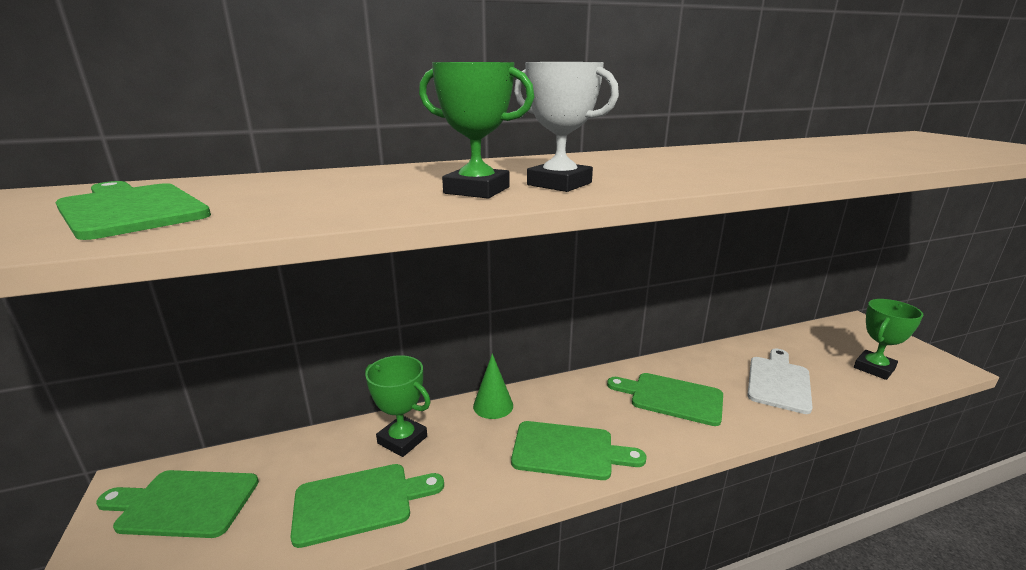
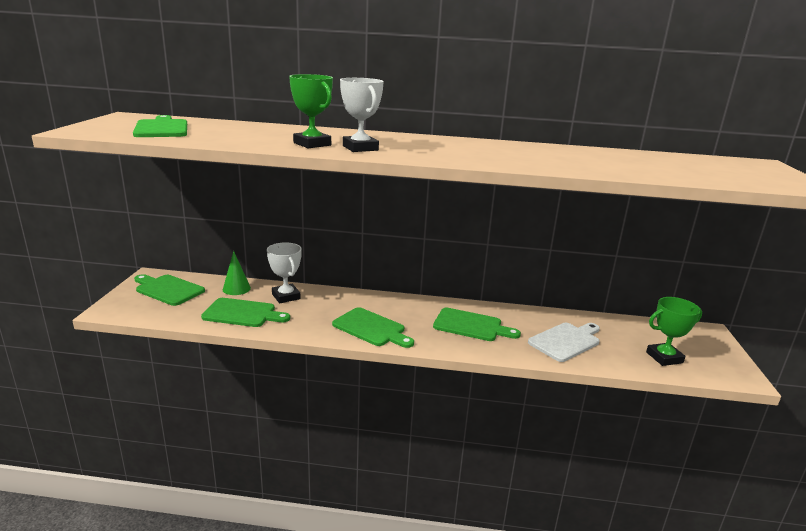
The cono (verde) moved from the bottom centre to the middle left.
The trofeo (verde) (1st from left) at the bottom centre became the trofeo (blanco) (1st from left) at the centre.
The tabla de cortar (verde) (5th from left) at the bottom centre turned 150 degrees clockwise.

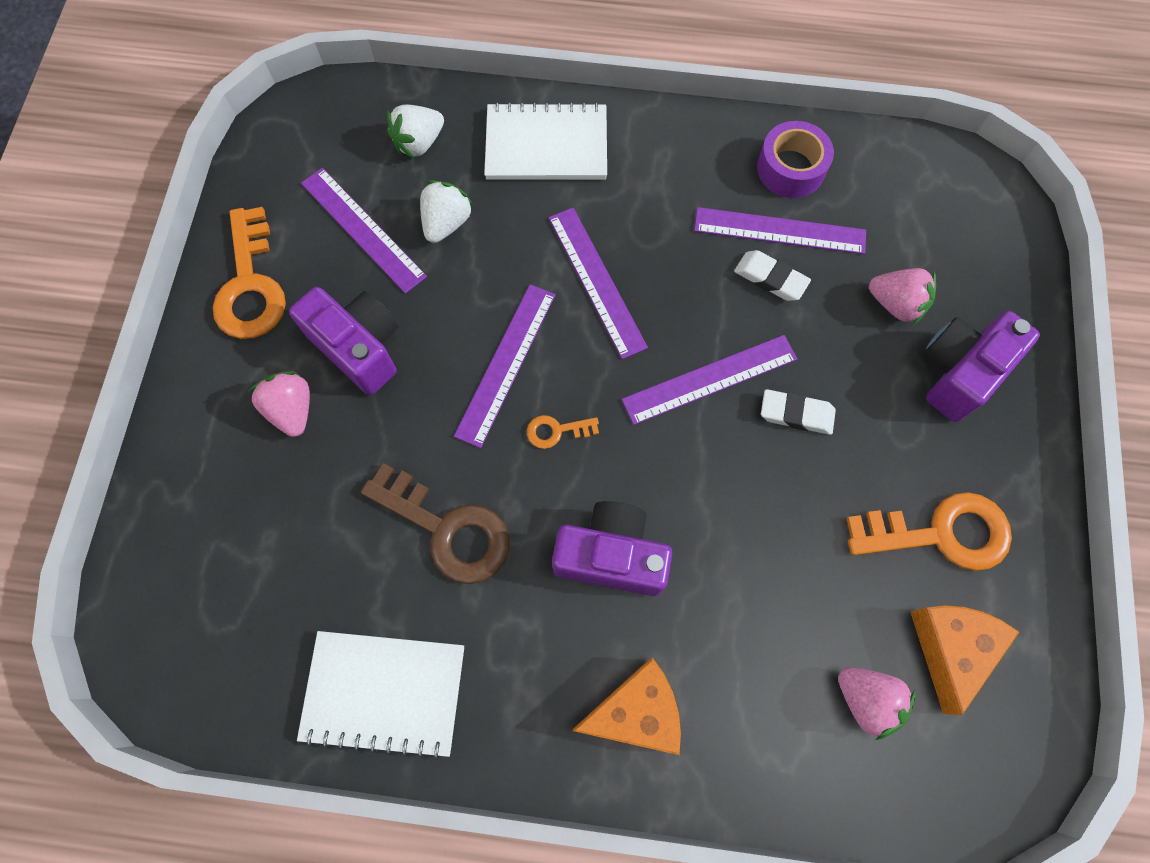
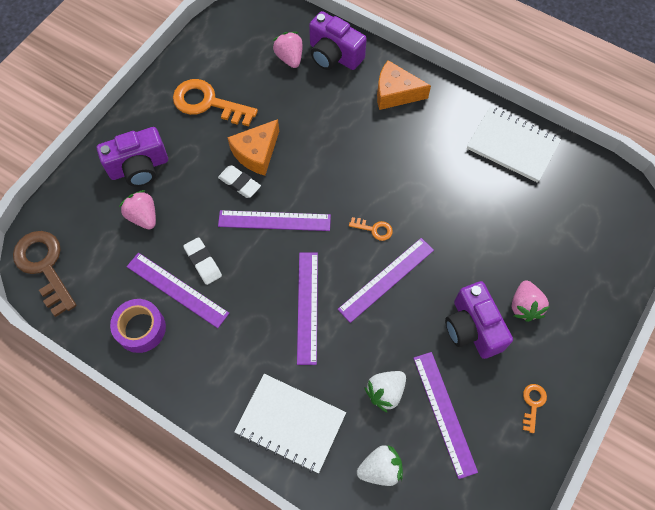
The llave (marrón) moved from the centre to the middle left.
The queso (naranja) (2nd from left in the first image) moved from the bottom right to the top centre.
The cámara (morado) (2nd from left) moved from the centre to the top centre.
The llave (naranja) (1st from left in the first image) at the top left changed to 0.46 times the size.

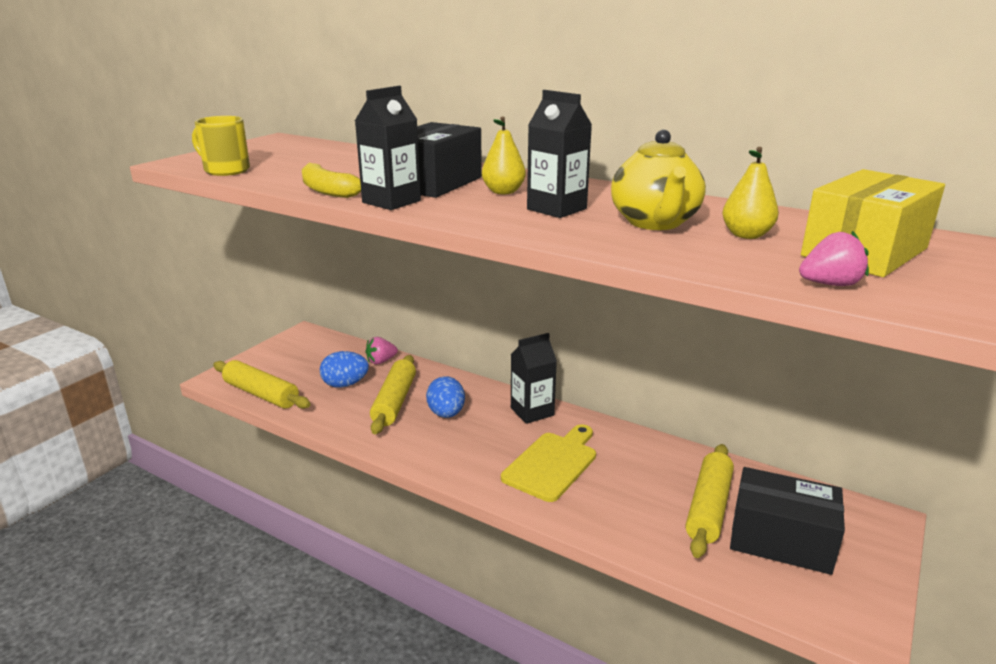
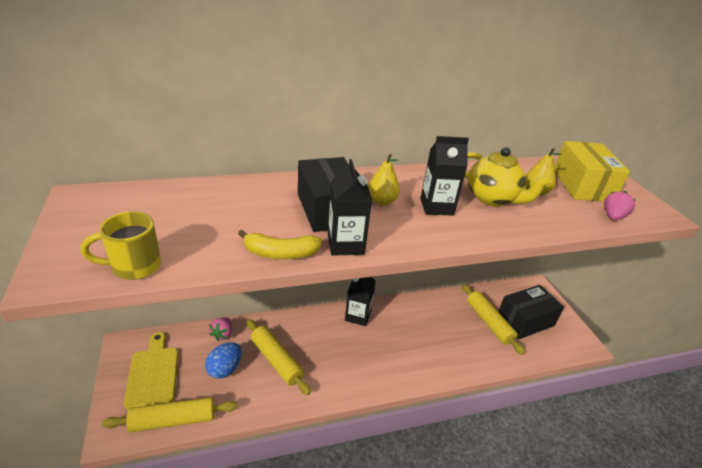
The tabla de cortar (amarillo) moved from the bottom centre to the bottom left.
The huevo (azul) (2nd from left) at the centre disappeared.

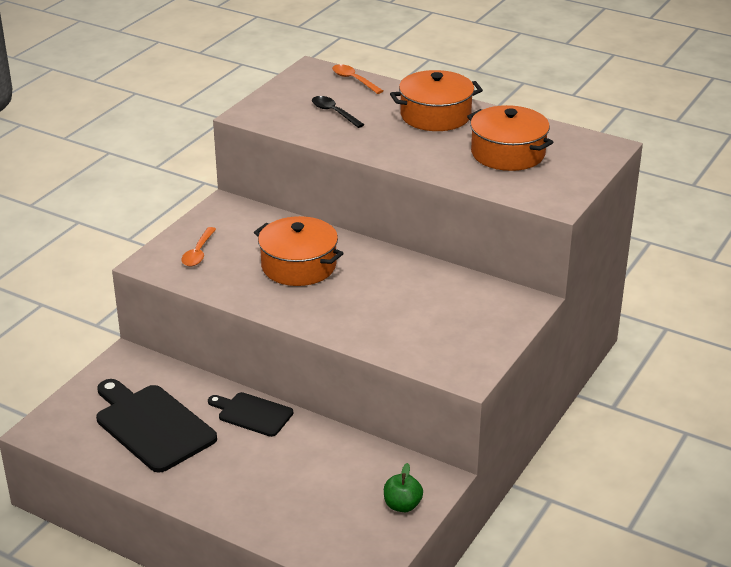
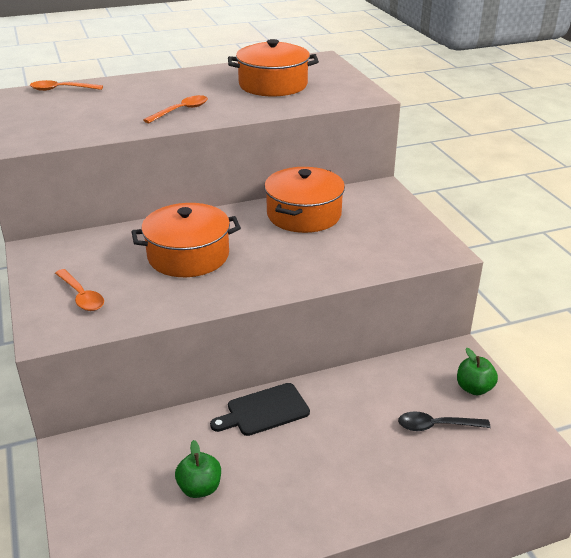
The cuchara (naranja) (3rd from left) at the top left appeared.
The tabla de cortar (negro) (1st from left) at the bottom left was replaced by the manzana (verde) (1st from left) at the bottom centre.
The olla (naranja) (2nd from left in the first image) moved from the top centre to the centre.
The cuchara (negro) moved from the top centre to the bottom right.

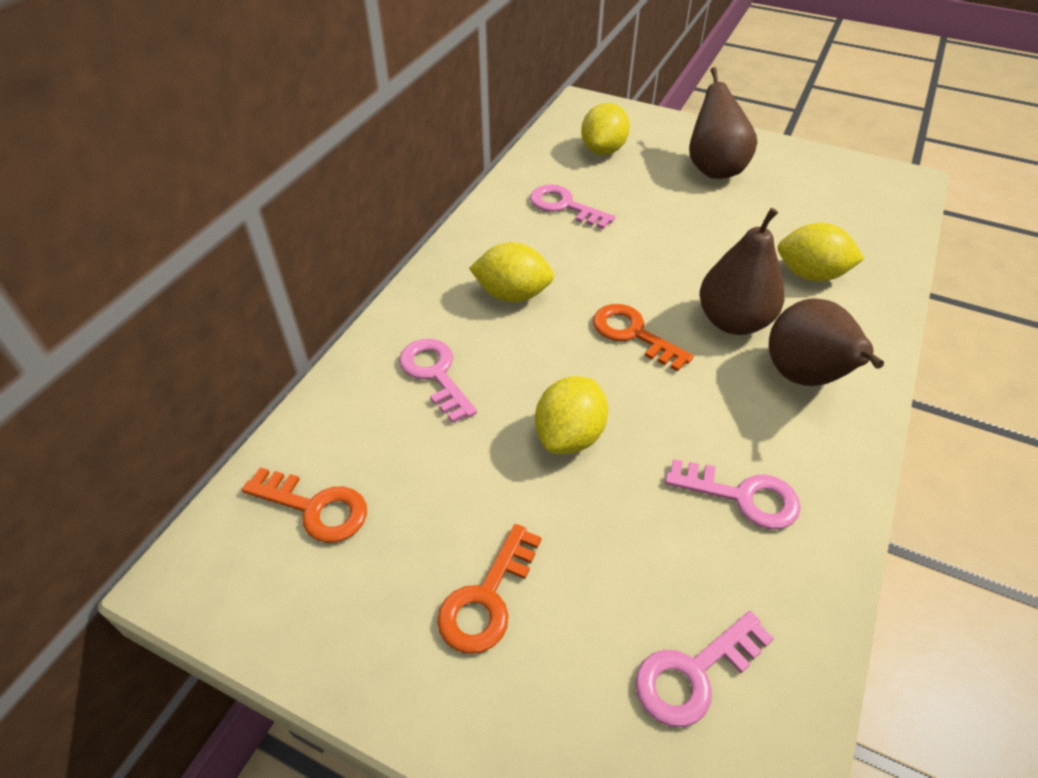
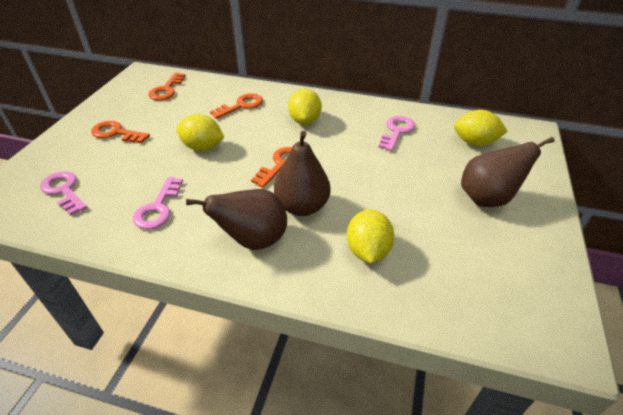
The llave (rosa) (1st from left) at the centre became the llave (naranja) (3rd from left) at the top centre.

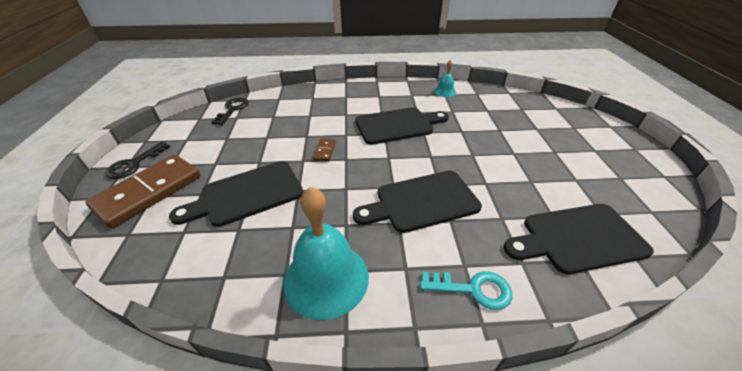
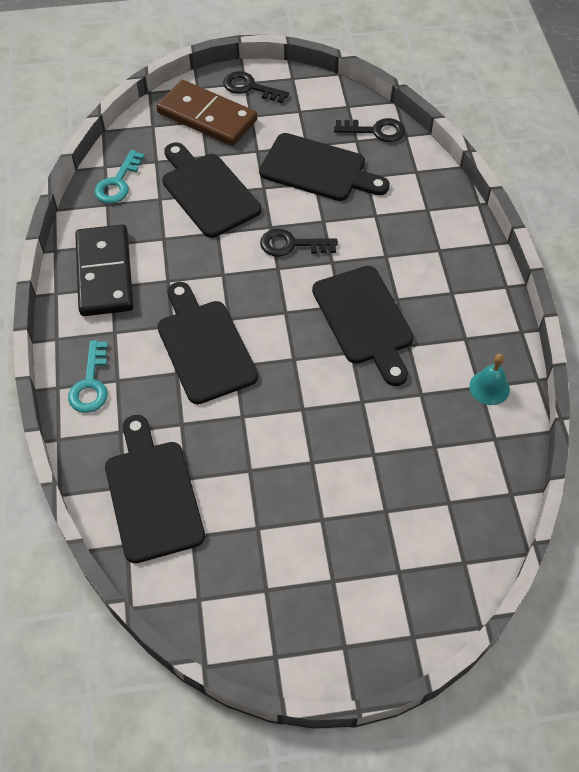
The campana (turquesa) (1st from left) at the bottom centre was replaced by the ficha de dominó (negro) at the middle left.
The llave (turquesa) (2nd from left) at the top left appeared.
The tabla de cortar (negro) (4th from left) at the top centre appeared.
The ficha de dominó (marrón) (2nd from left) at the centre was replaced by the llave (negro) (2nd from left) at the top centre.

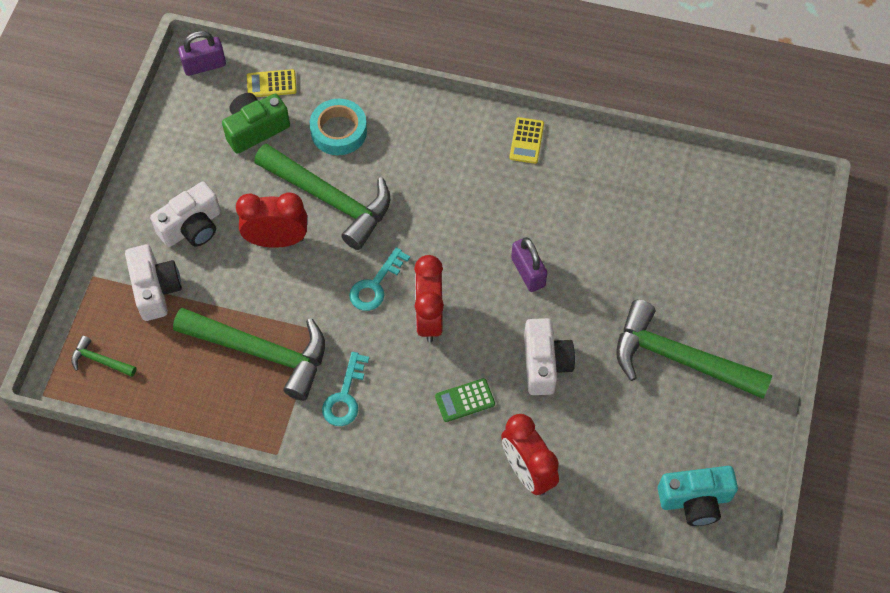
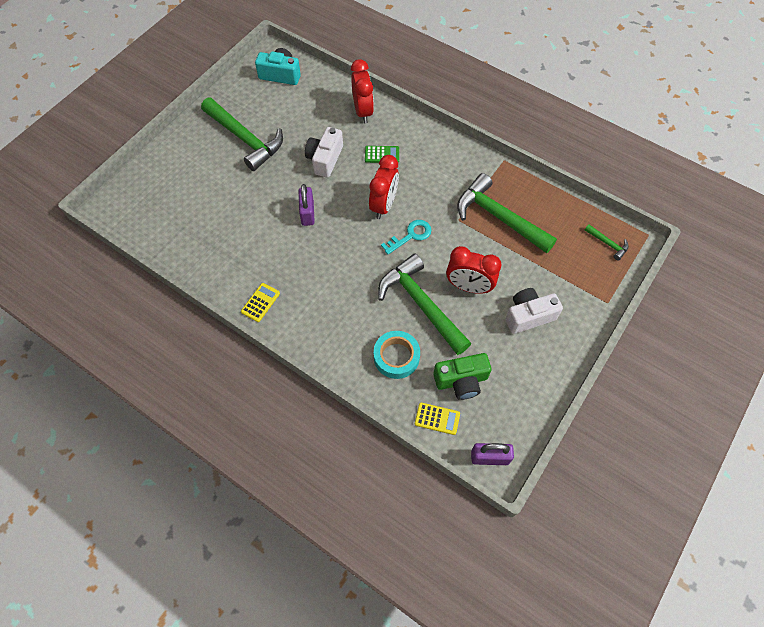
The cámara (blanco) (1st from left) at the middle left disappeared.
The llave (turquesa) (1st from left) at the centre disappeared.

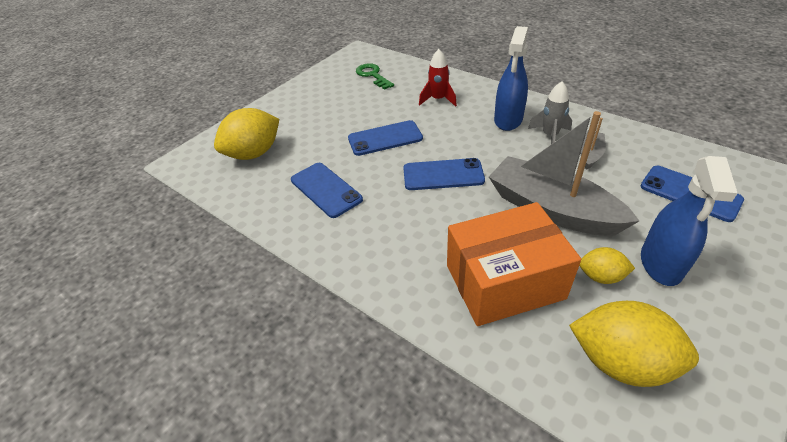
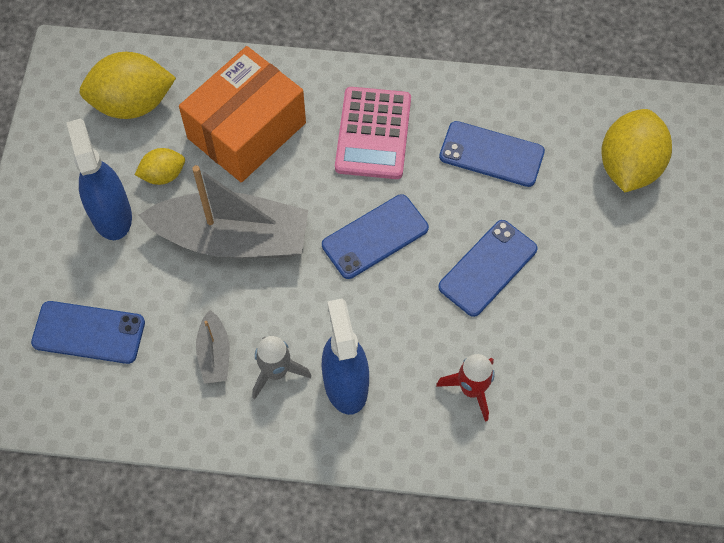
The calculadora (rosa) at the top centre appeared.
The llave (verde) at the top centre disappeared.

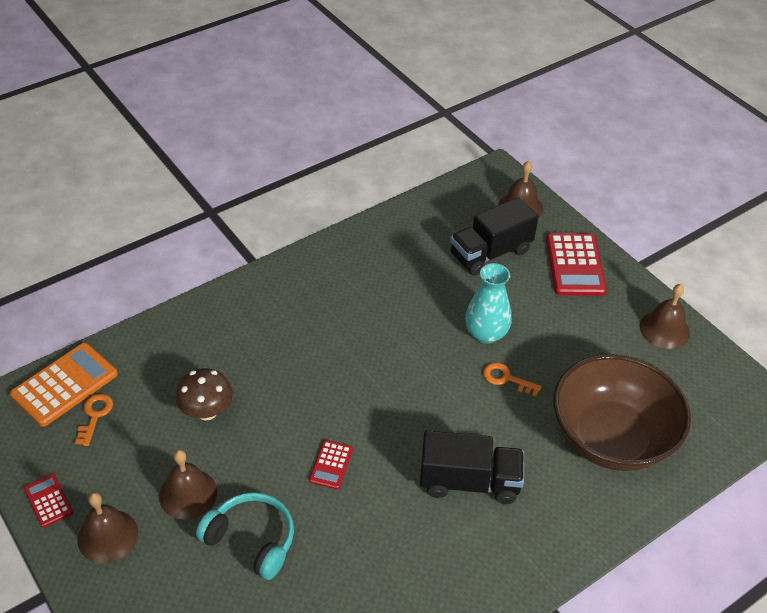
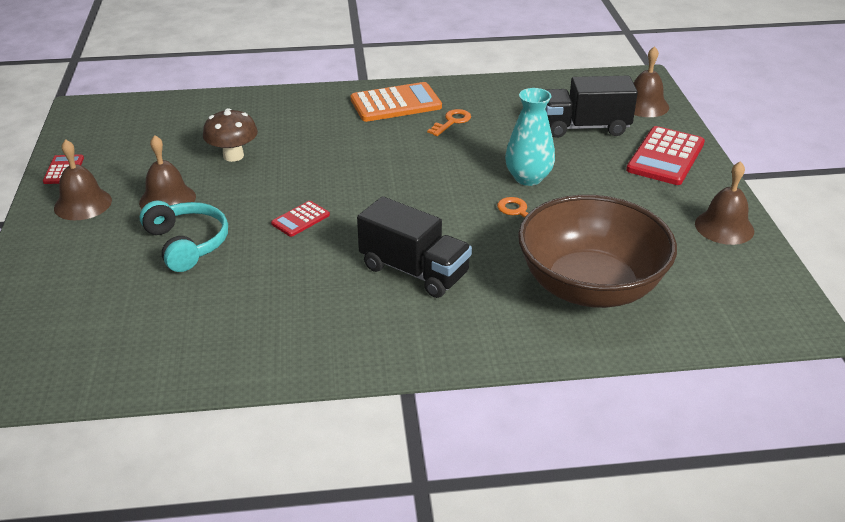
The calculadora (naranja) moved from the middle left to the top centre.
The llave (naranja) (1st from left) moved from the bottom left to the top centre.

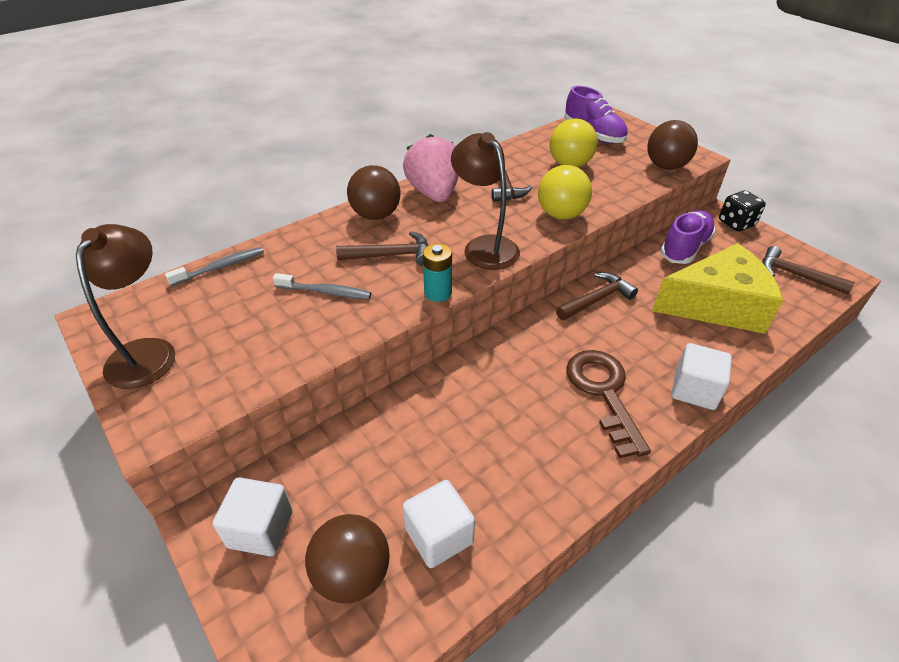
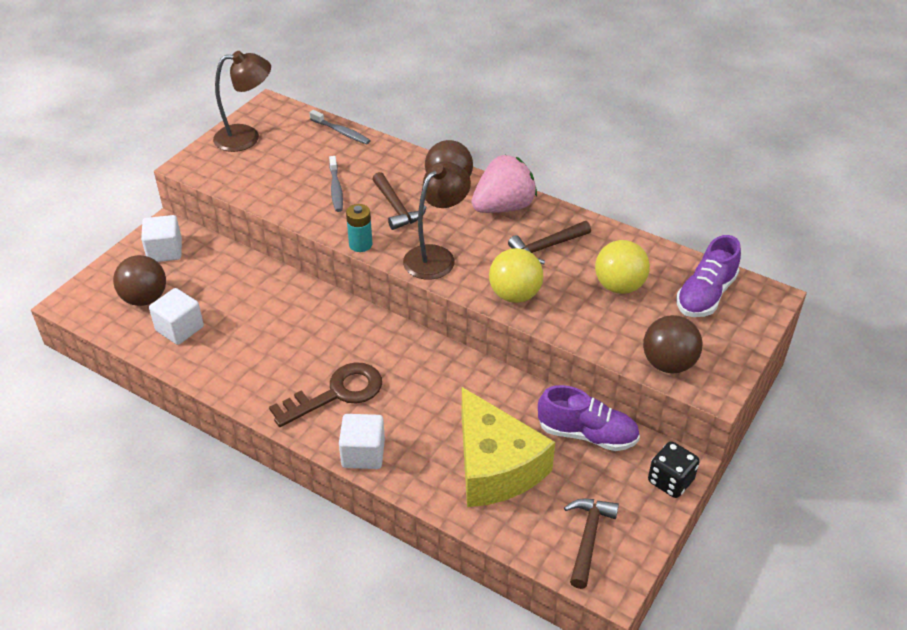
The martillo (marrón) (3rd from left) at the centre disappeared.

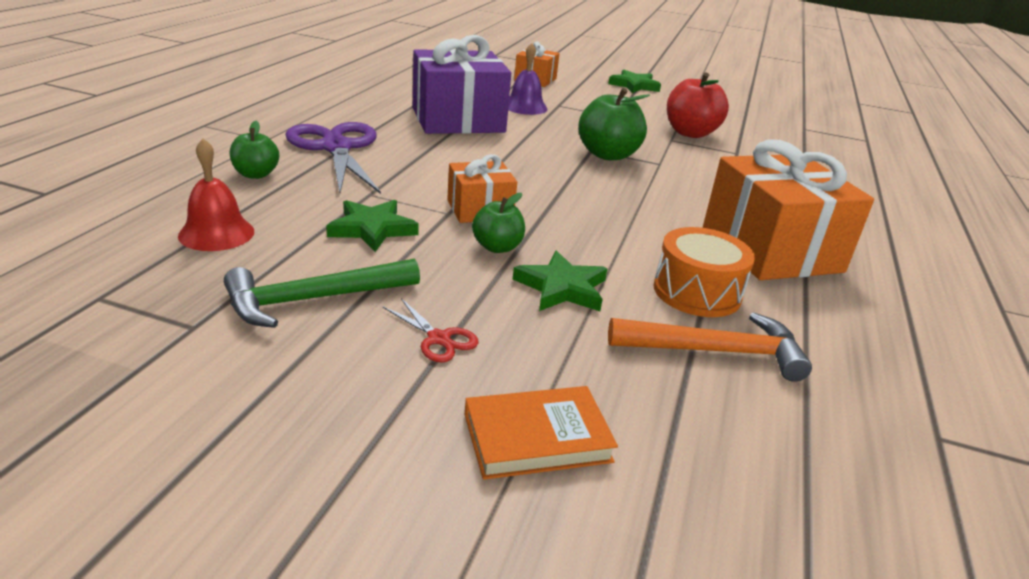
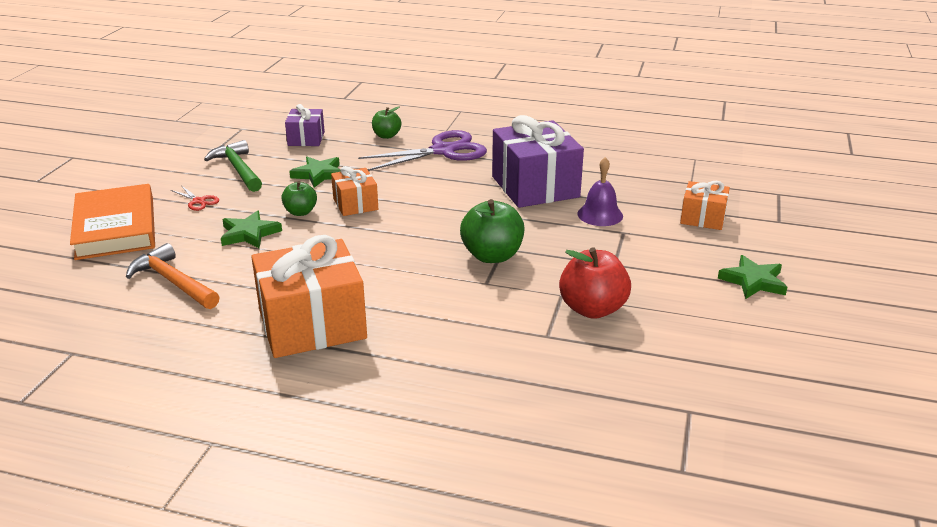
The libro (naranja) at the bottom centre changed to 1.73 times the size.
The martillo (naranja) at the middle right turned 135 degrees clockwise.
The tijeras (rojo) at the centre turned 90 degrees counterclockwise.
The campana (rojo) at the middle left was replaced by the regalo (morado) (1st from left) at the top left.
The tambor (naranja) at the middle right disappeared.

